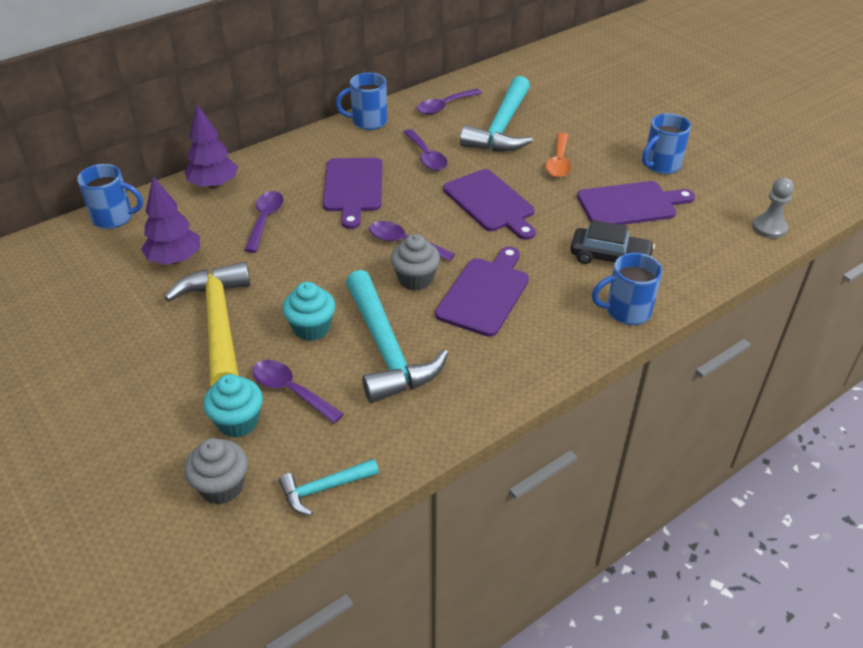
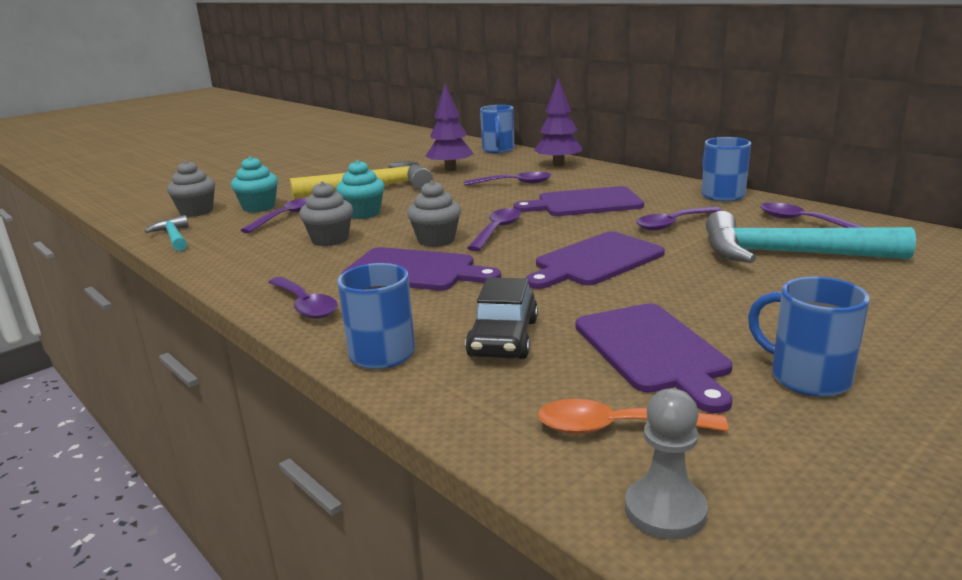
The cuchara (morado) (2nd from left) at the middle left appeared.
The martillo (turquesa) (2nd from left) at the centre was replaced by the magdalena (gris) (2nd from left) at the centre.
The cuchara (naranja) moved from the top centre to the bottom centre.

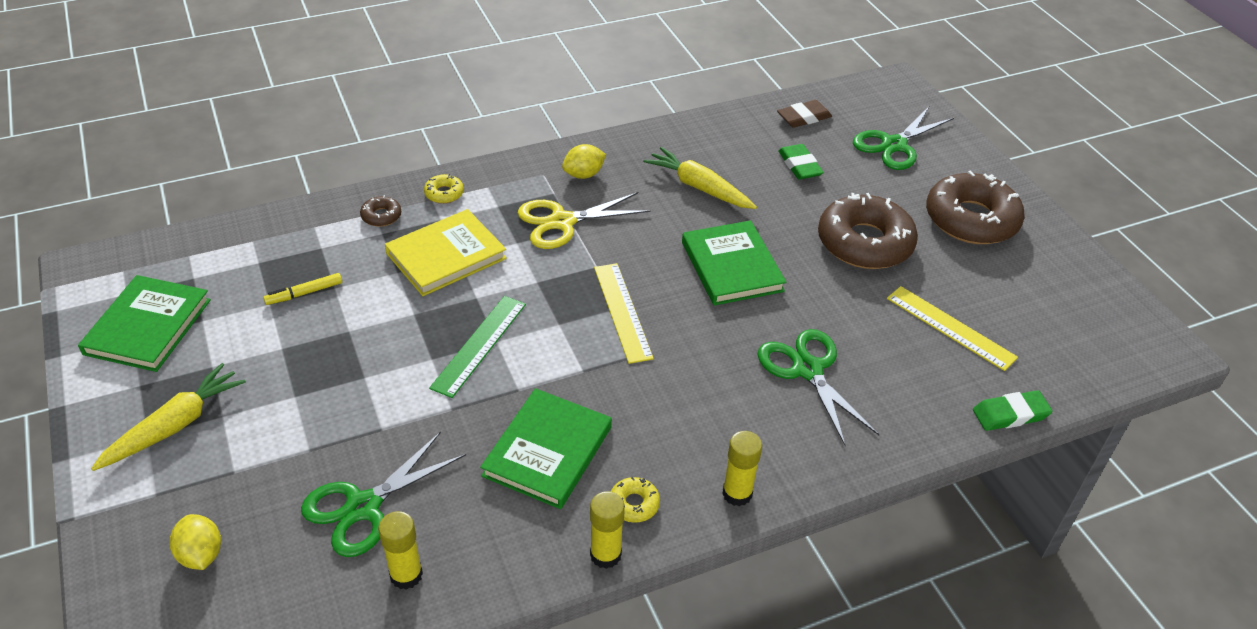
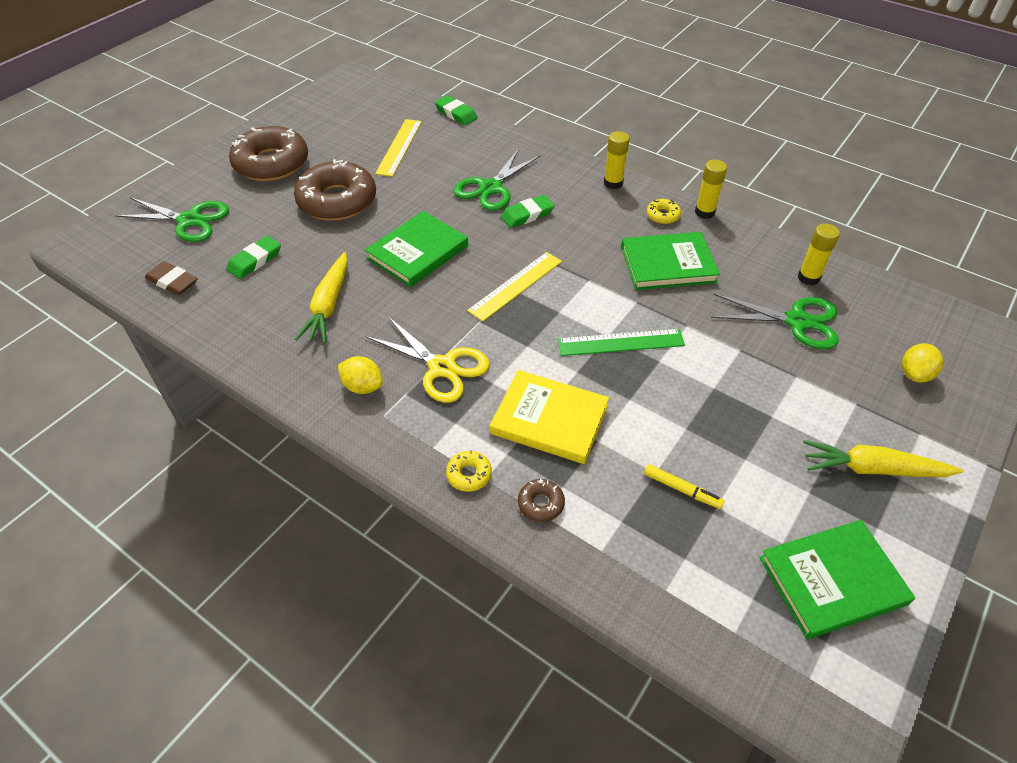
The goma de borrar (verde) (3rd from left) at the top centre appeared.

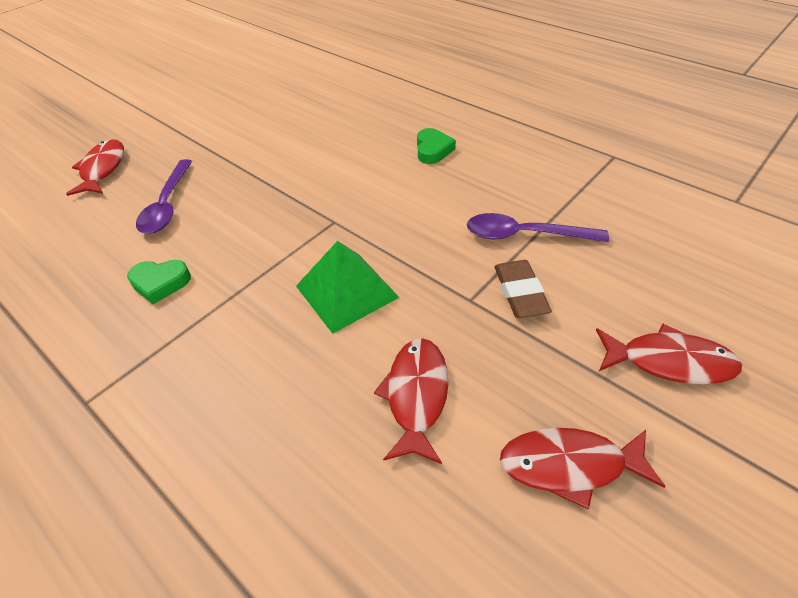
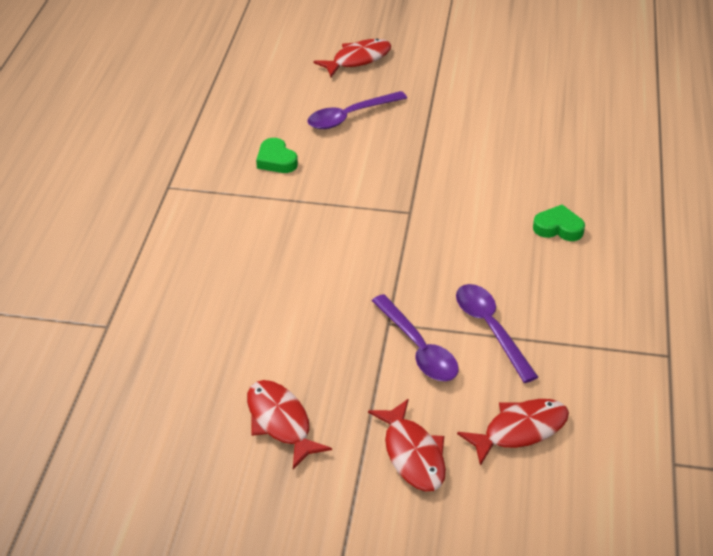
The goma de borrar (marrón) at the centre was replaced by the cuchara (morado) (2nd from left) at the centre.
The pez (rojo) (2nd from left in the first image) moved from the bottom centre to the bottom right.
The corazón (verde) (2nd from left) at the top centre turned 135 degrees counterclockwise.
The pirámide (verde) at the centre disappeared.

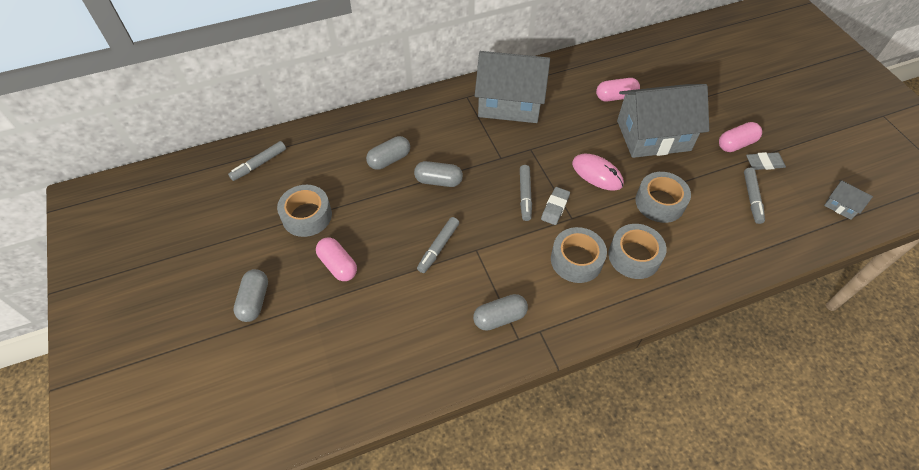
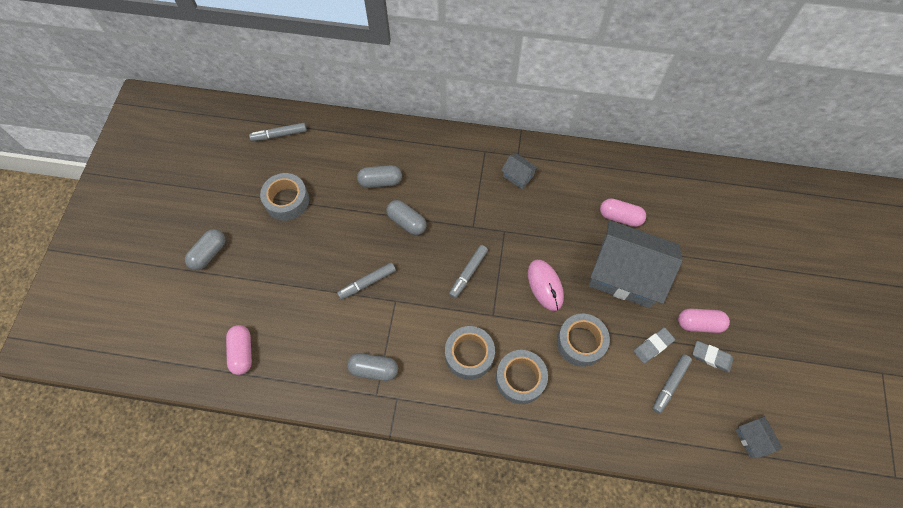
The cápsula (rosa) (1st from left) moved from the centre to the bottom left.
The casa (gris) (1st from left) at the top centre changed to 0.41 times the size.
The goma de borrar (gris) (1st from left) moved from the centre to the bottom right.

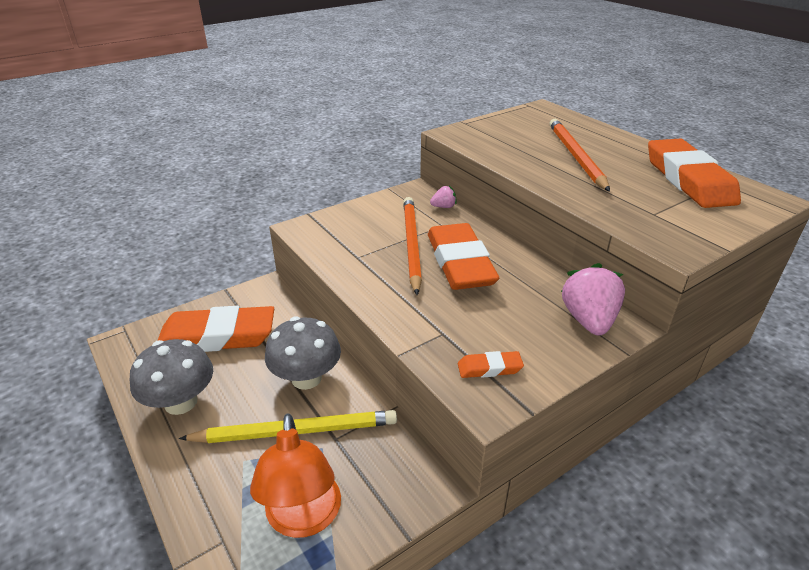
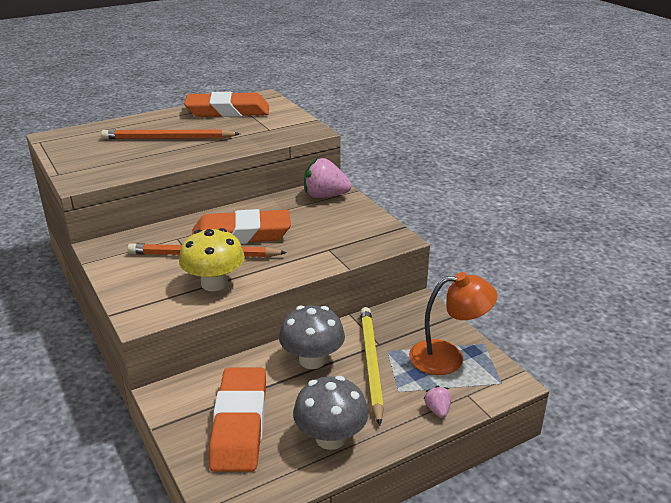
The seta (amarillo) at the middle left appeared.
The fresa (rosa) (1st from left in the first image) moved from the centre to the bottom centre.
The goma de borrar (naranja) (3rd from left) at the centre disappeared.

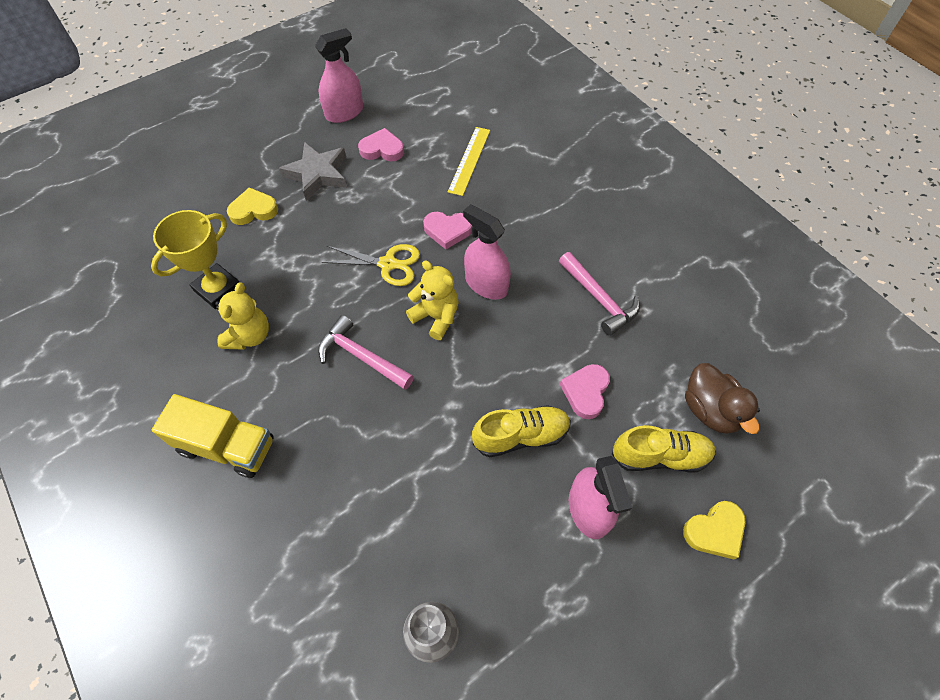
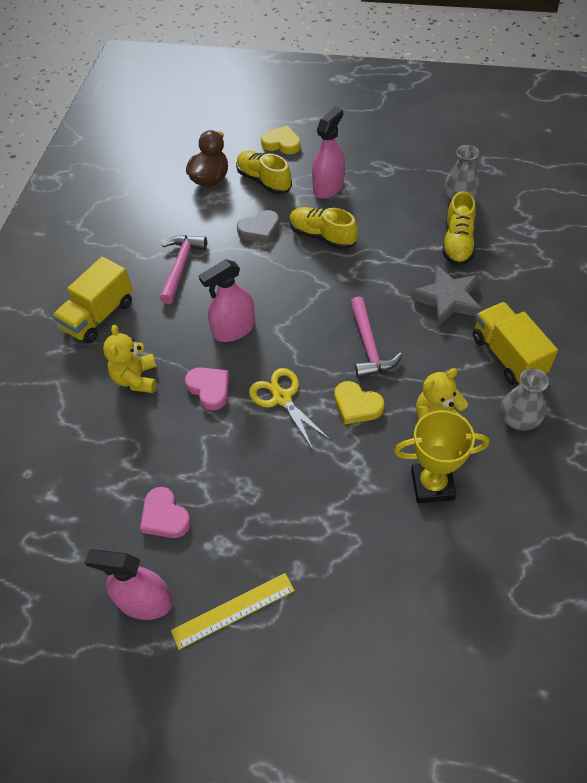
The camión (amarillo) (1st from left) at the middle left appeared.
The osito (amarillo) (2nd from left in the first image) moved from the centre to the middle left.
The regla (amarillo) moved from the top centre to the bottom centre.
The pulverizador (rosa) (2nd from left) at the centre turned 60 degrees clockwise.
The corazón (rosa) (3rd from left) at the centre became the corazón (gris) at the top centre.
The corazón (amarillo) (1st from left in the first image) moved from the top left to the centre.
The estrella (gris) moved from the top left to the middle right.
The zapato (amarillo) (3rd from left) at the top right appeared.
The florero (gris) (2nd from left) at the middle right appeared.

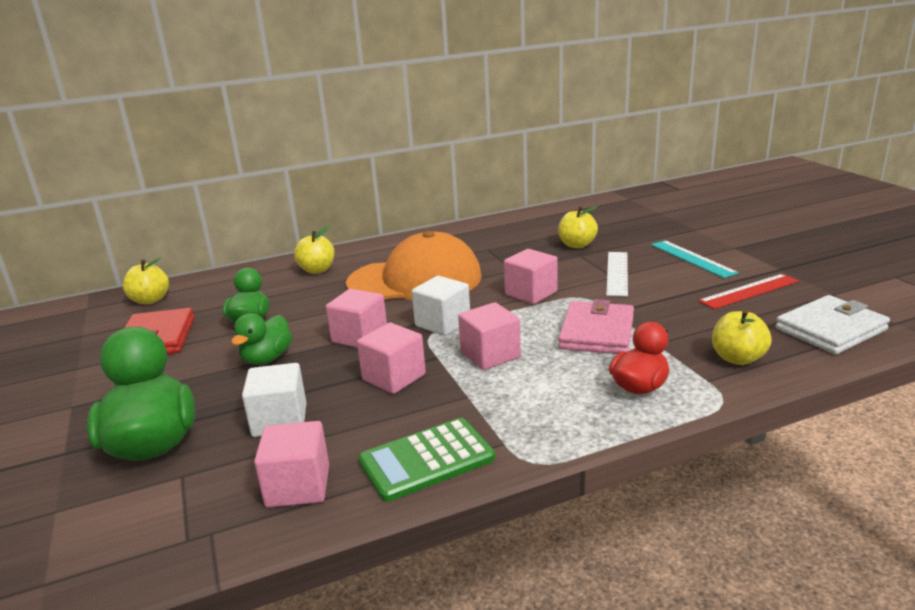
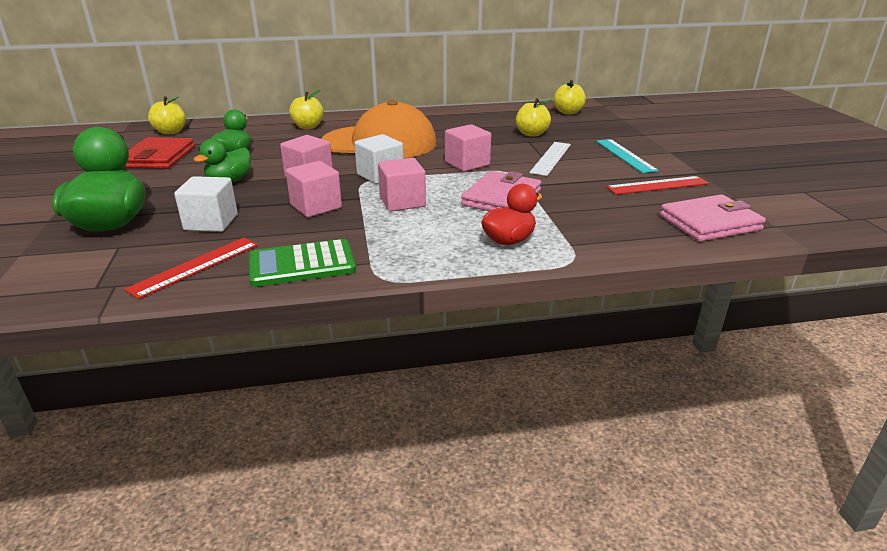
The cubo (rosa) (1st from left) at the bottom left was replaced by the regla (rojo) (1st from left) at the middle left.
The manzana (amarillo) (4th from left) moved from the middle right to the top centre.
The cartera (blanco) at the middle right became the cartera (rosa) (2nd from left) at the middle right.

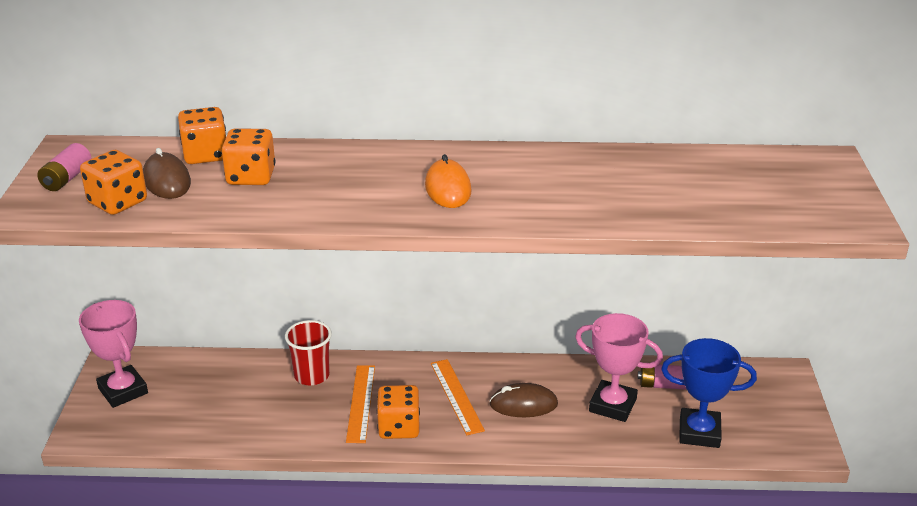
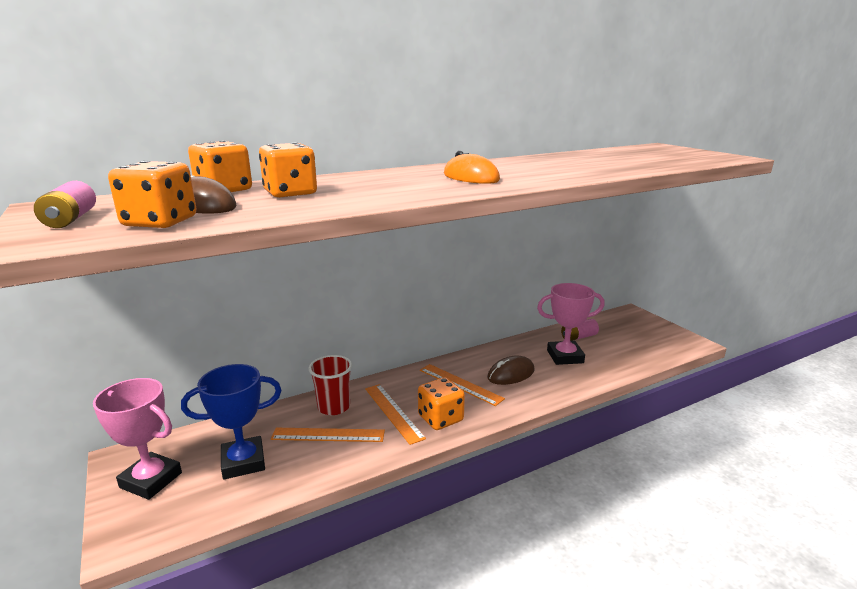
The trofeo (azul) moved from the bottom right to the bottom left.
The regla (naranja) (1st from left) at the bottom centre appeared.

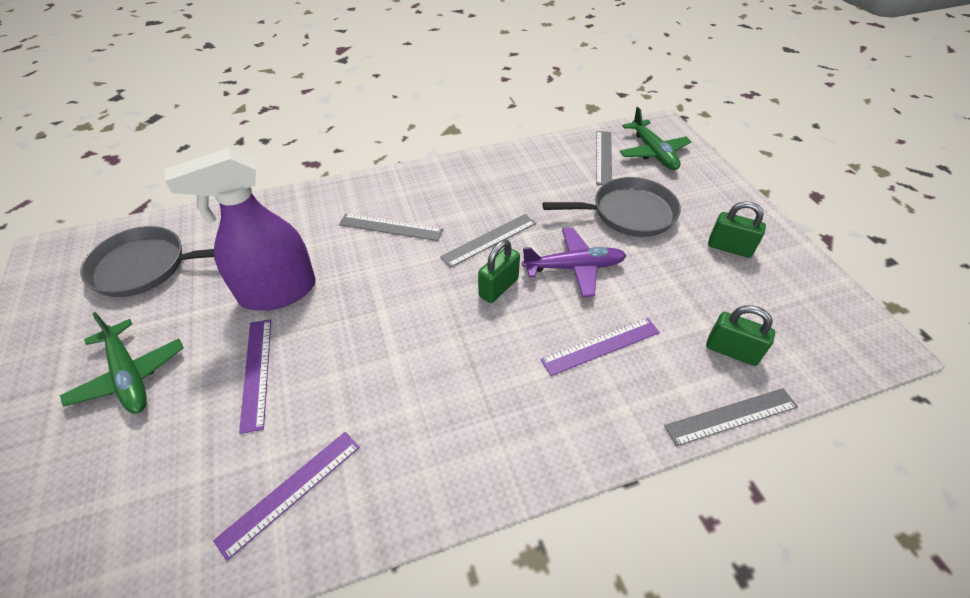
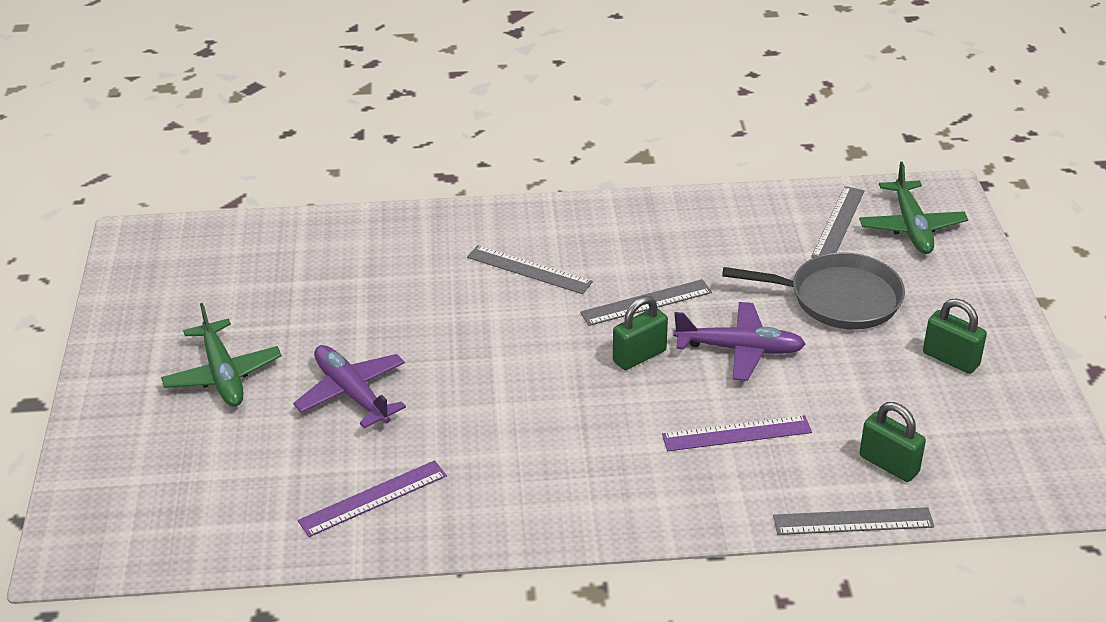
The regla (morado) (1st from left) at the middle left was replaced by the avión (morado) (1st from left) at the middle left.
The sartén (gris) (1st from left) at the middle left disappeared.
The pulverizador (morado) at the middle left disappeared.

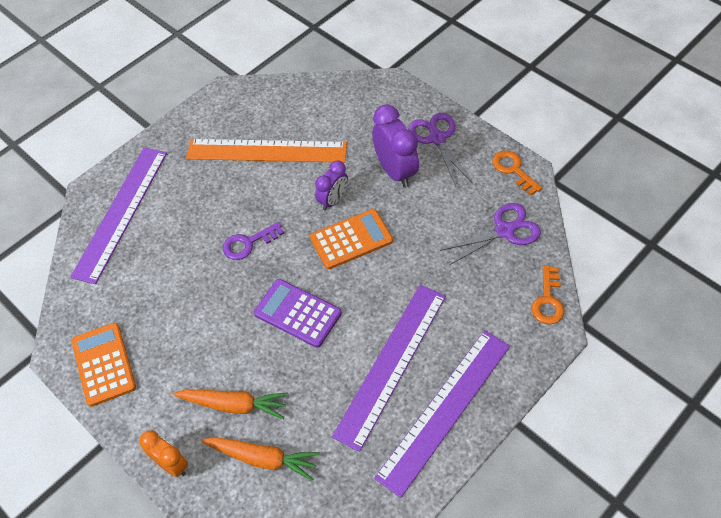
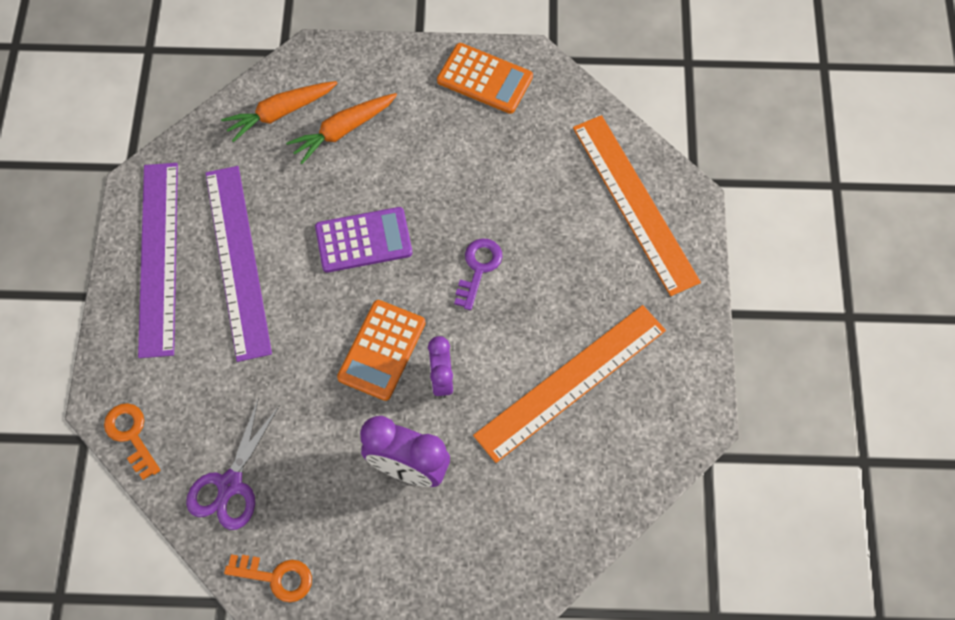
The regla (morado) (1st from left) at the middle left became the regla (naranja) (2nd from left) at the top right.
The despertador (naranja) at the bottom left disappeared.
The tijeras (morado) (1st from left) at the top centre disappeared.

